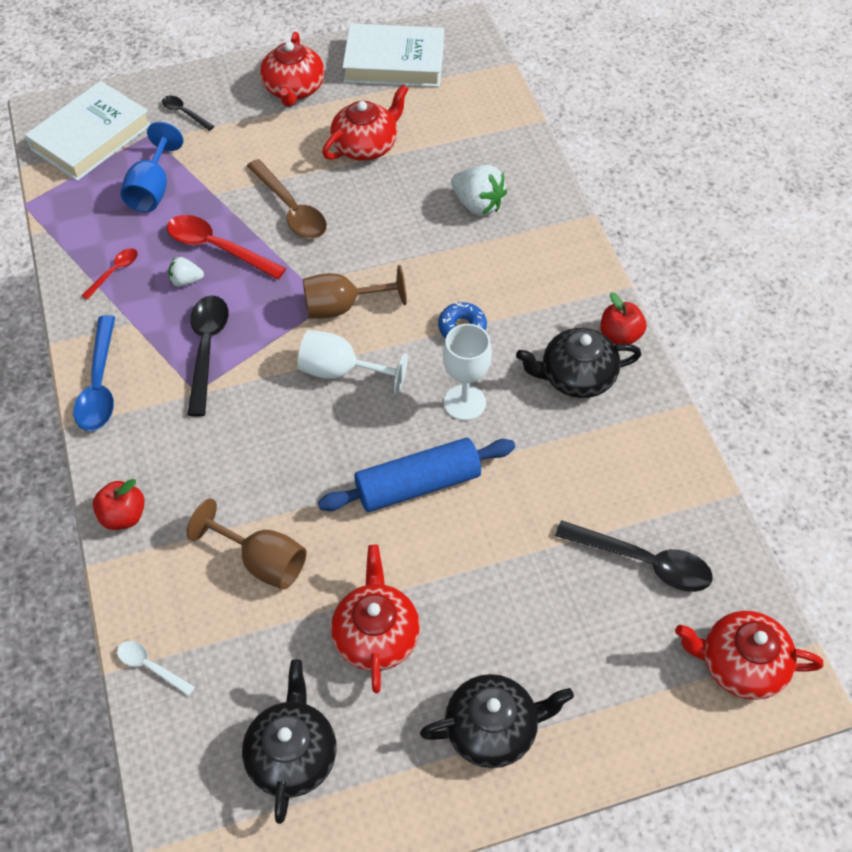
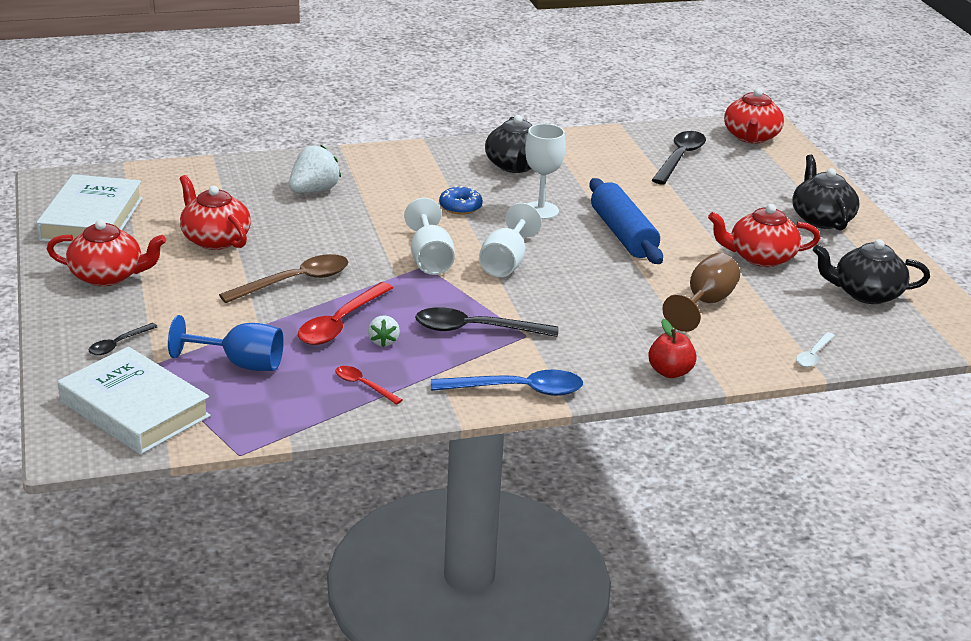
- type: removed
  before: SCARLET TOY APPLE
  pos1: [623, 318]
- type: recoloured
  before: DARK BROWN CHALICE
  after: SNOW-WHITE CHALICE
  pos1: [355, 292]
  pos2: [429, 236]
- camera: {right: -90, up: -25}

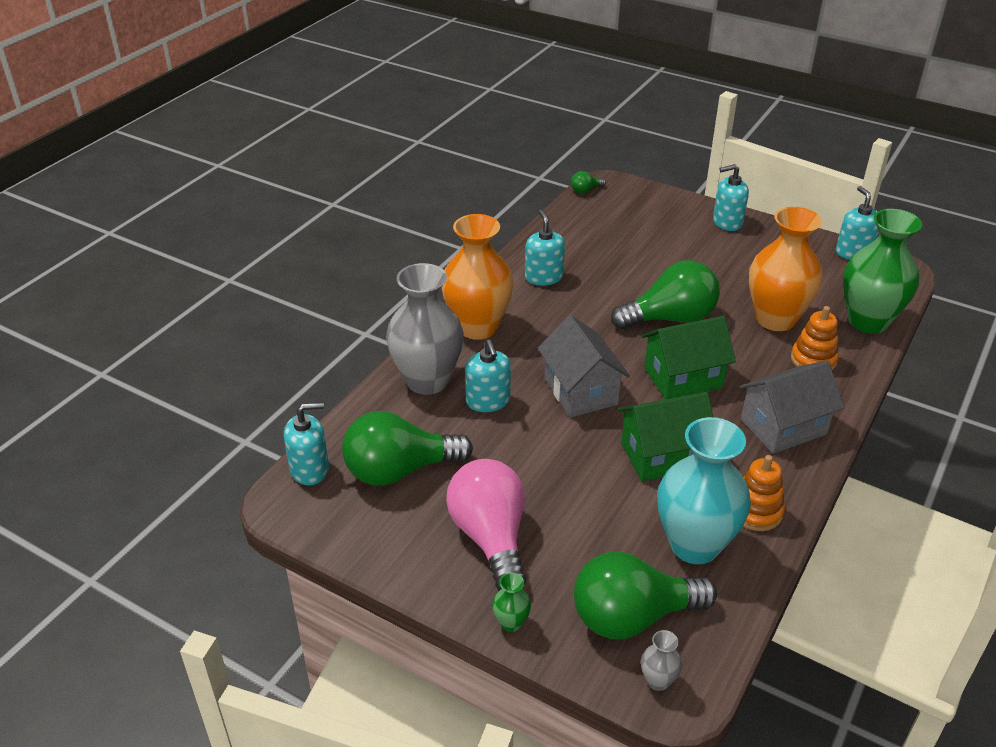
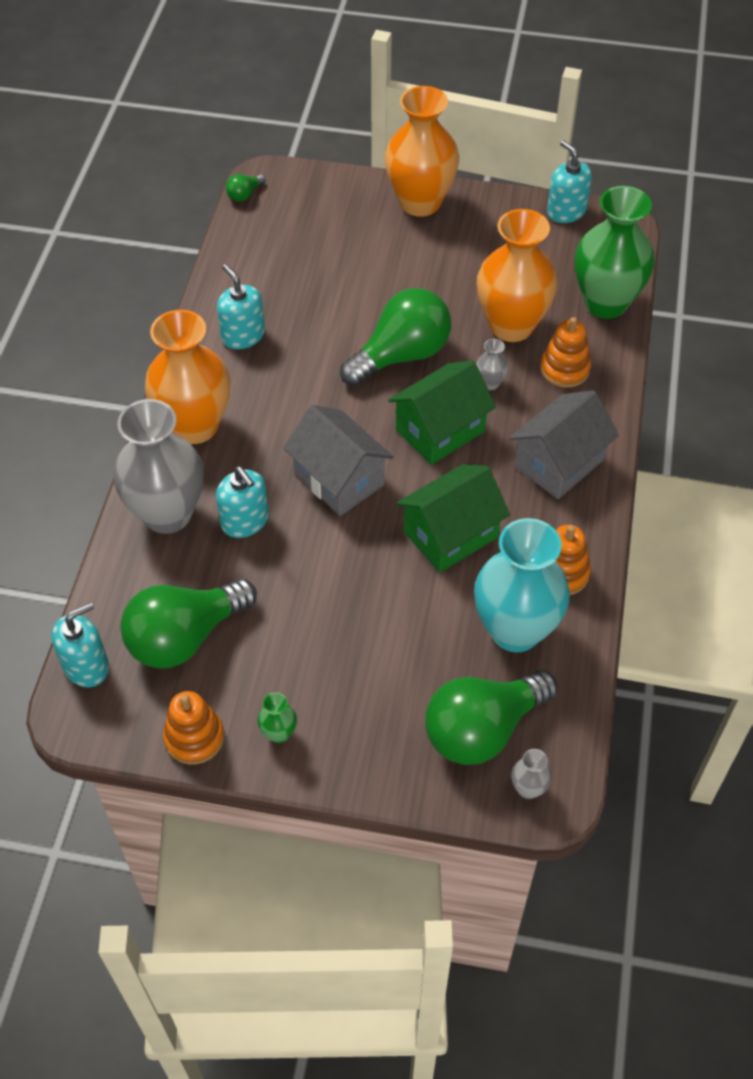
- type: removed
  before: ROSY LIGHT BULB
  pos1: [486, 525]
- type: added
  after: BRIGHT ORANGE RING STACKER
  pos2: [193, 727]
- type: added
  after: GRAY TALL VASE
  pos2: [492, 364]
- type: moved
  before: GREEN TALL VASE
  pos1: [511, 602]
  pos2: [277, 717]
- type: replaced
  before: AQUA PUMP BOTTLE
  after: BRIGHT ORANGE TALL VASE
  pos1: [731, 197]
  pos2: [422, 151]
- camera: {right: -20, up: 15}

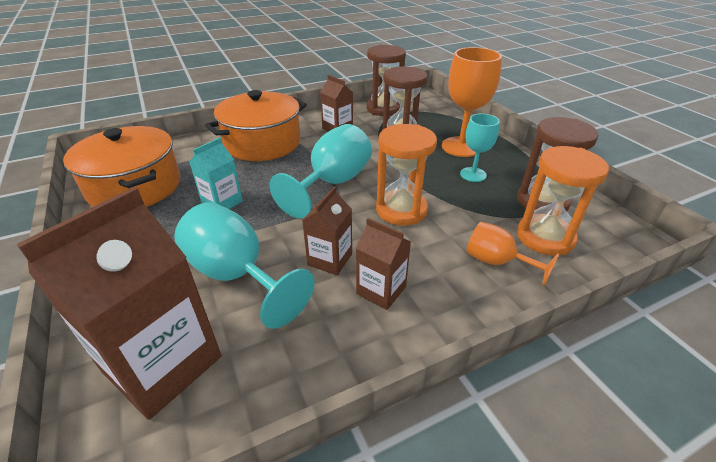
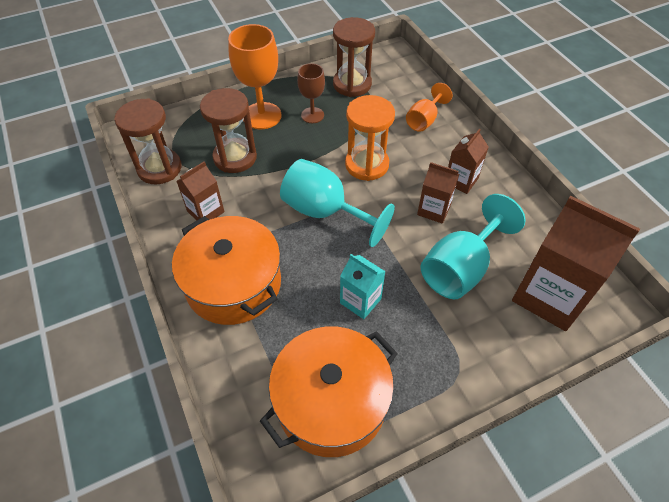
- type: removed
  before: BRIGHT ORANGE HOURGLASS
  pos1: [563, 201]
- type: recoloured
  before: AQUA CHALICE
  after: DARK BROWN CHALICE
  pos1: [480, 148]
  pos2: [311, 93]
- camera: {right: -90, up: 15}

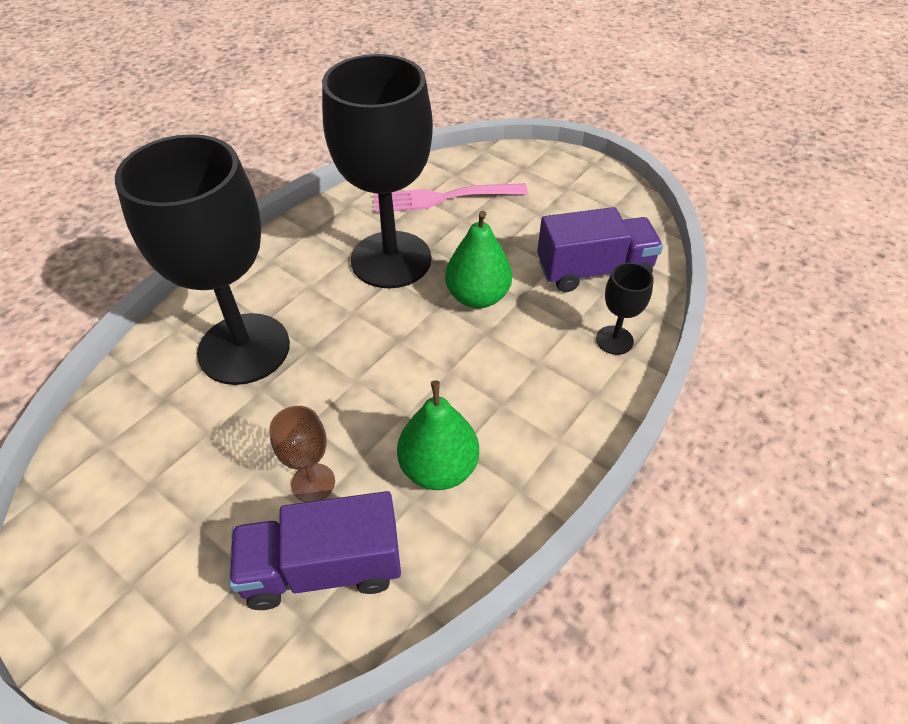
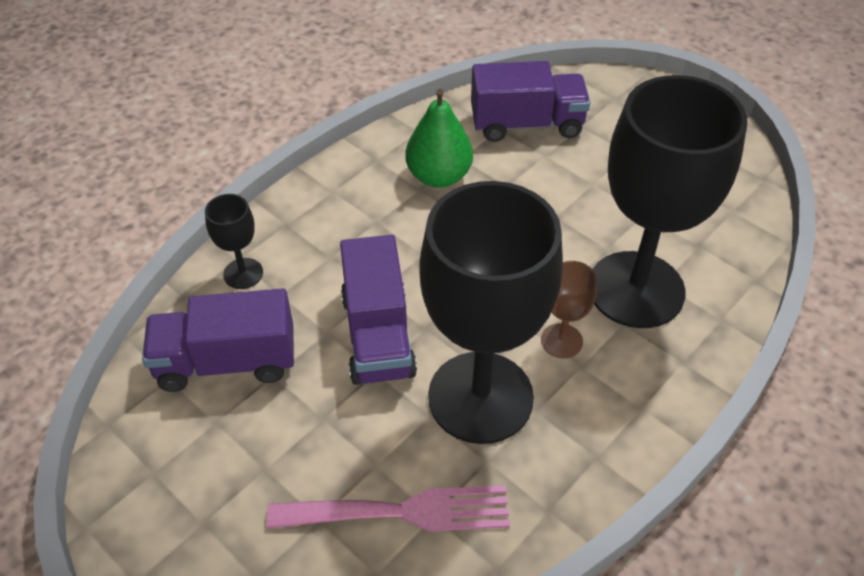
- type: moved
  before: DARK BROWN CHALICE
  pos1: [302, 454]
  pos2: [569, 309]
- type: replaced
  before: GREEN TOY PEAR
  after: VIOLET TRUCK
  pos1: [478, 260]
  pos2: [378, 310]
- camera: {right: -175, up: 0}

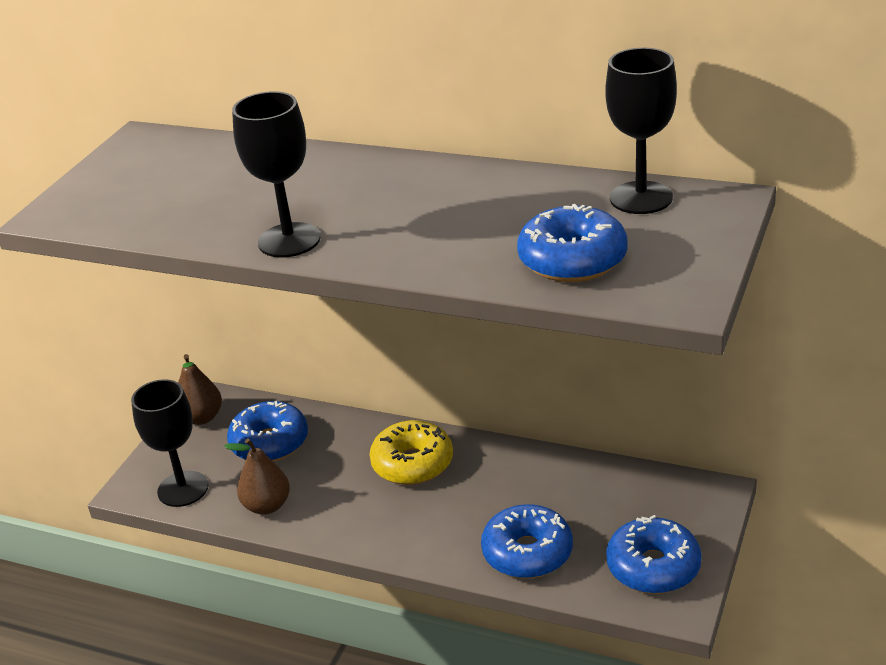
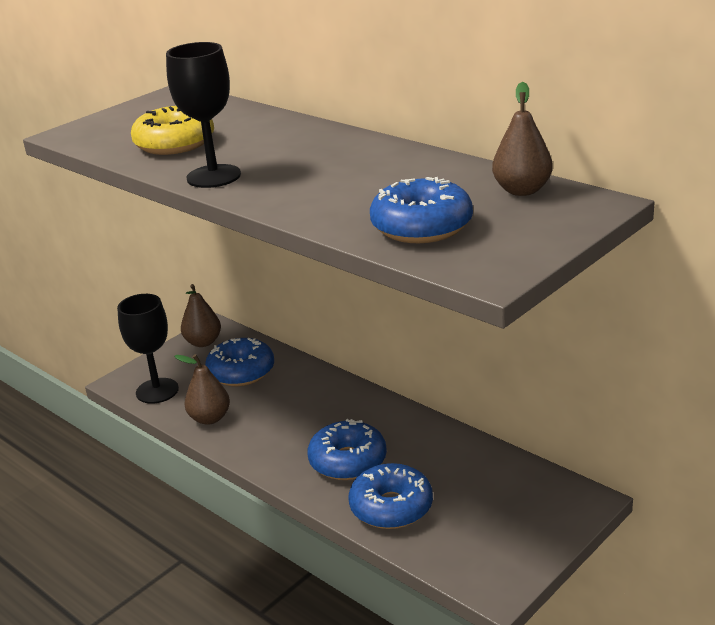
- type: moved
  before: GOLDEN GLAZED DONUT
  pos1: [411, 452]
  pos2: [172, 130]
- type: moved
  before: COBALT GLAZED DONUT
  pos1: [654, 554]
  pos2: [347, 449]
- type: replaced
  before: EBONY CHALICE
  after: DARK BROWN TOY PEAR
  pos1: [641, 131]
  pos2: [522, 139]
- camera: {right: 20, up: -5}

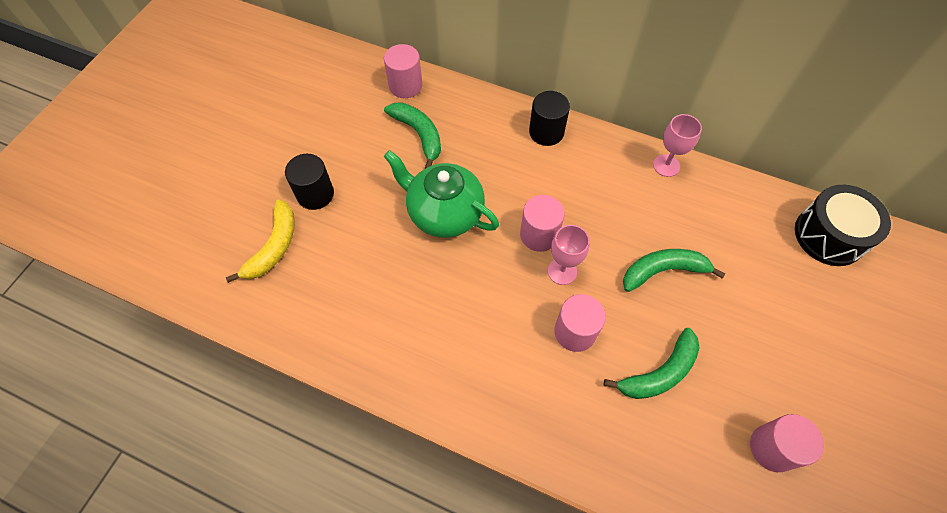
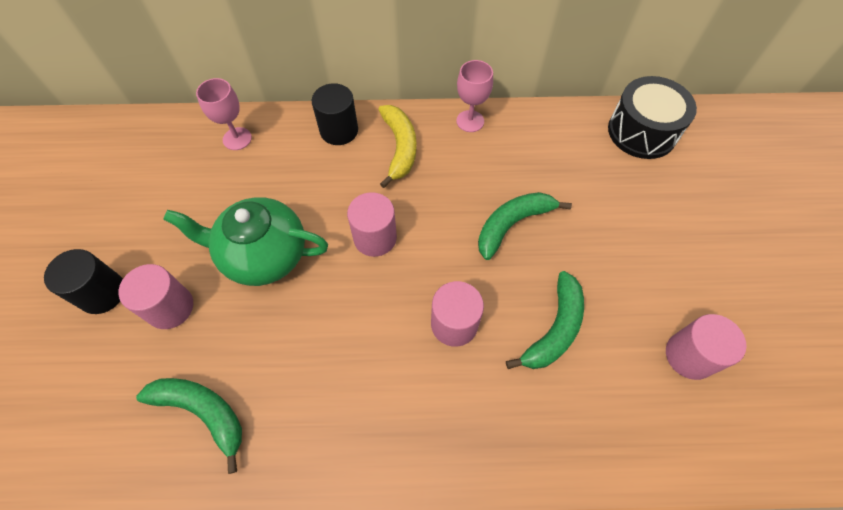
- type: moved
  before: GOLDEN TOY BANANA
  pos1: [260, 241]
  pos2: [397, 146]
- type: moved
  before: ROSY SOLID CYLINDER
  pos1: [403, 71]
  pos2: [155, 296]
- type: moved
  before: GREEN TOY BANANA
  pos1: [412, 135]
  pos2: [189, 426]
- type: moved
  before: ROSY CHALICE
  pos1: [569, 255]
  pos2: [224, 114]
- camera: {right: -25, up: 0}

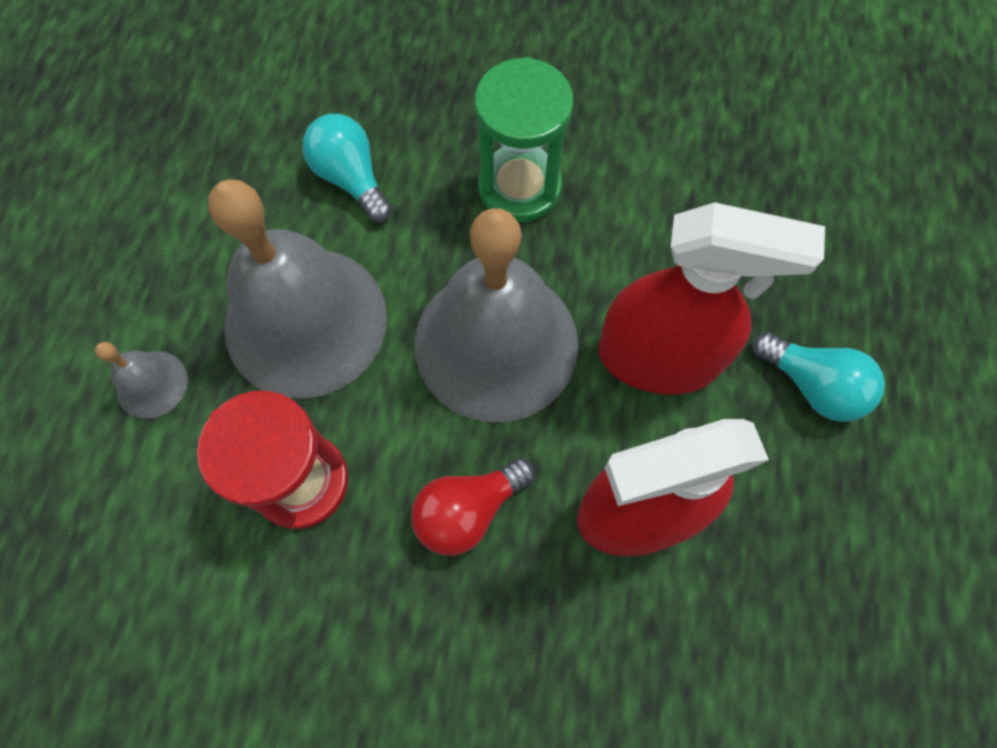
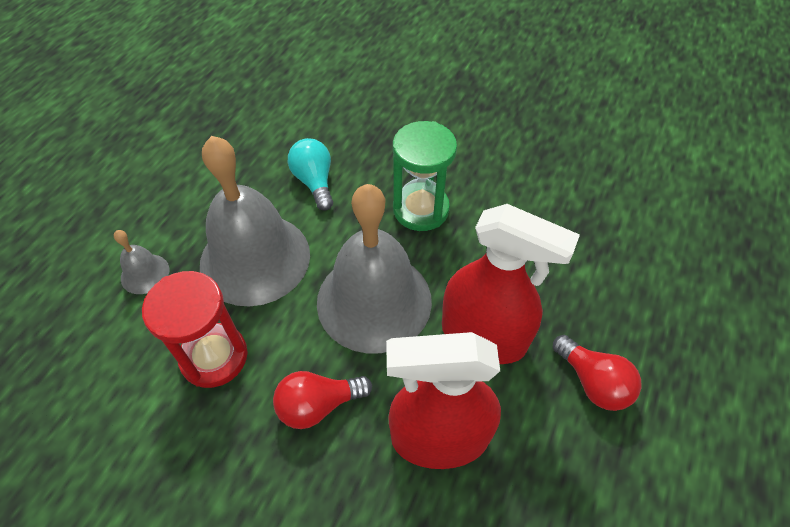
- type: recoloured
  before: AQUA LIGHT BULB
  after: SCARLET LIGHT BULB
  pos1: [818, 377]
  pos2: [597, 373]
- camera: {right: 15, up: -15}

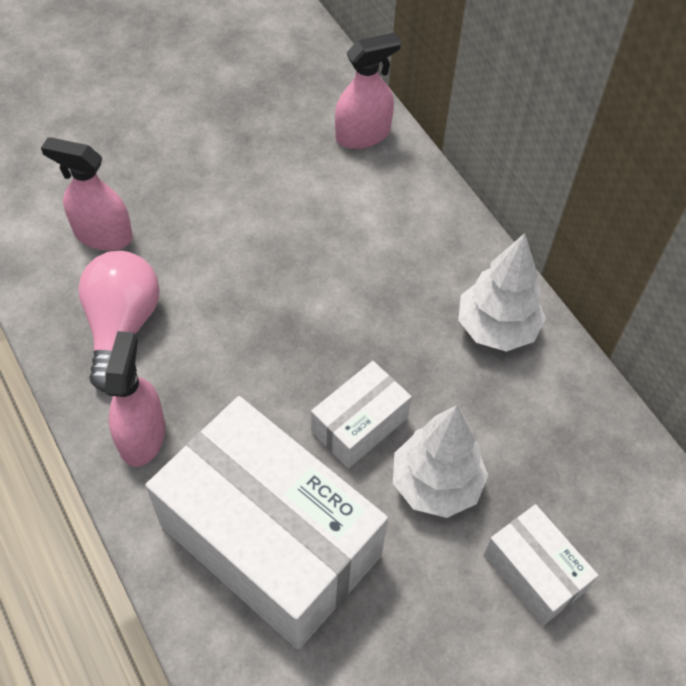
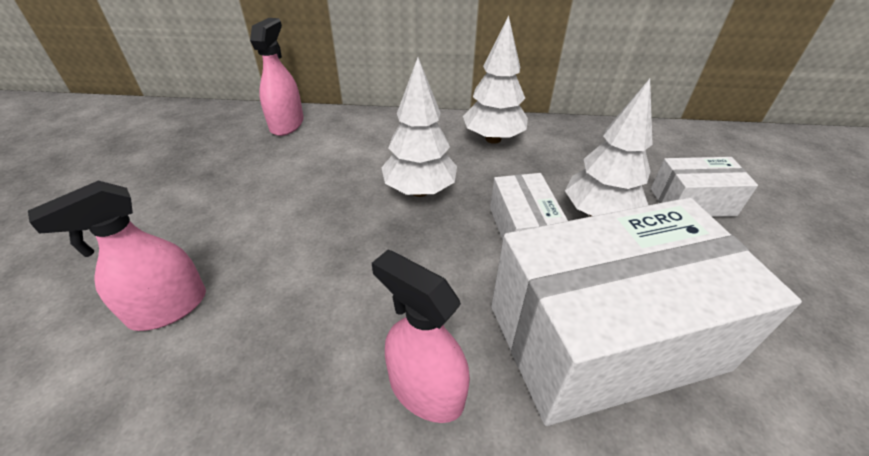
- type: removed
  before: ROSY LIGHT BULB
  pos1: [119, 321]
- type: added
  after: SNOW-WHITE TOY TREE
  pos2: [419, 127]
- camera: {right: -55, up: -15}

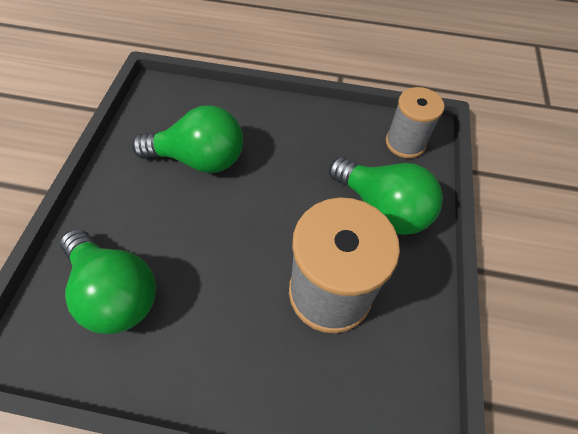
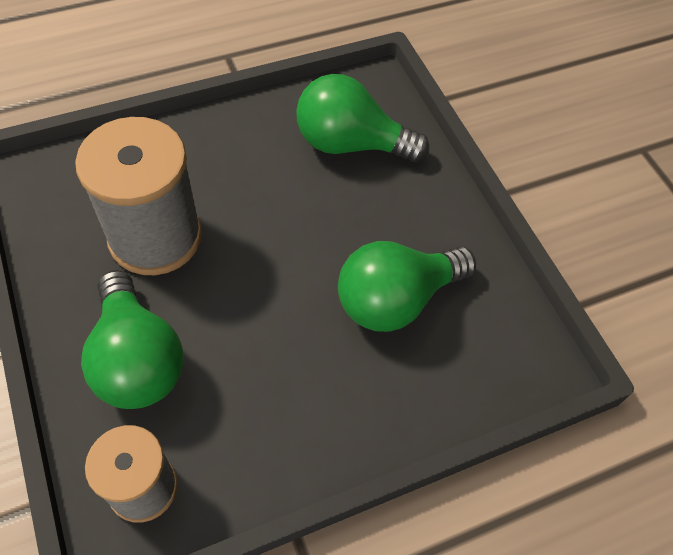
- type: turned
  before: GREEN LIGHT BULB
  pos1: [386, 196]
  pos2: [132, 339]
  turn: -120
- camera: {right: 145, up: 0}

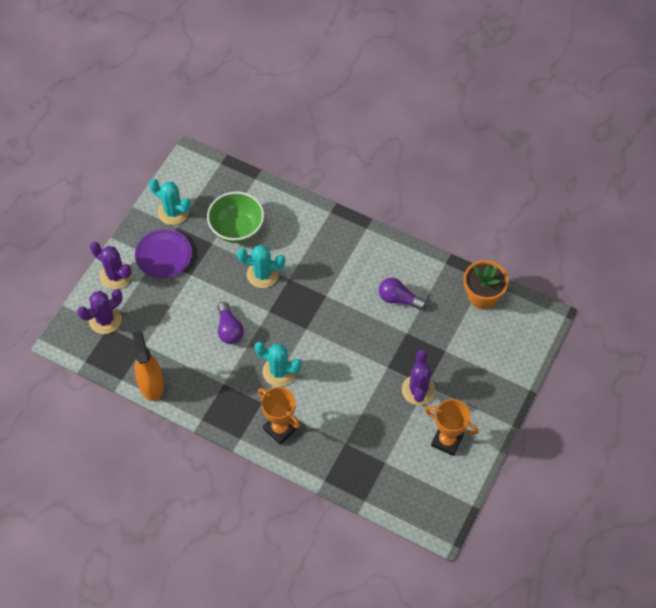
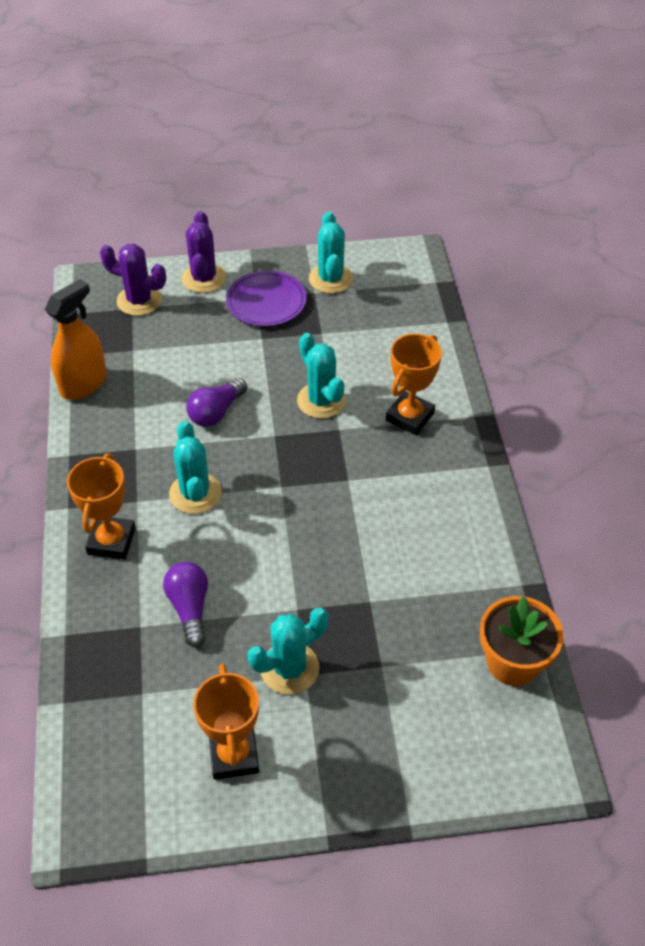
- type: removed
  before: GREEN DEEP DISH
  pos1: [235, 217]
- type: added
  after: BRIGHT ORANGE AWARD CUP
  pos2: [414, 384]
- type: moved
  before: VIOLET LIGHT BULB
  pos1: [402, 294]
  pos2: [185, 604]
- type: recoloured
  before: VIOLET SAGUARO CACTUS
  after: AQUA SAGUARO CACTUS
  pos1: [419, 377]
  pos2: [288, 651]
- camera: {right: 55, up: -10}

